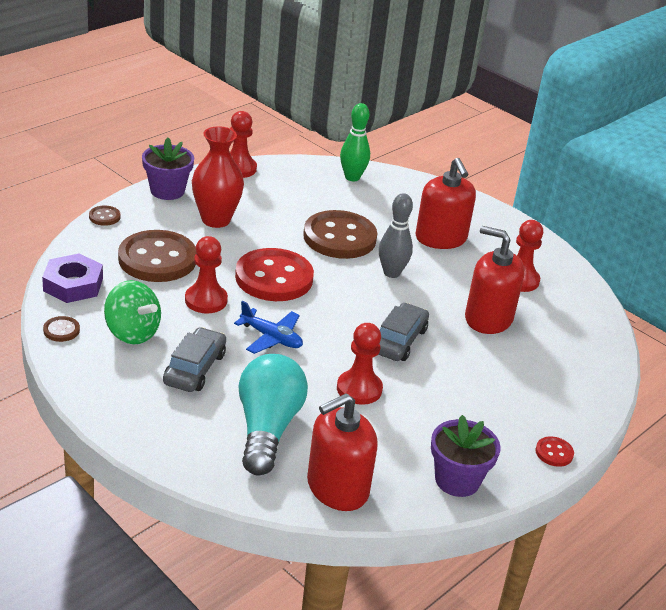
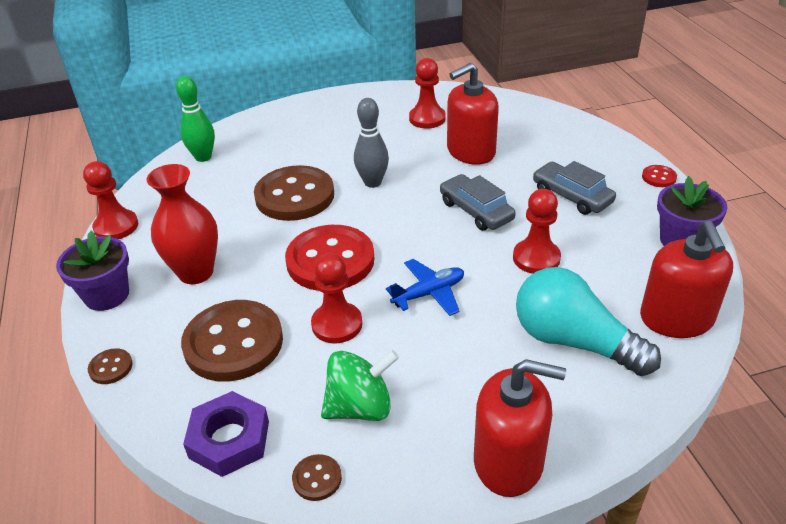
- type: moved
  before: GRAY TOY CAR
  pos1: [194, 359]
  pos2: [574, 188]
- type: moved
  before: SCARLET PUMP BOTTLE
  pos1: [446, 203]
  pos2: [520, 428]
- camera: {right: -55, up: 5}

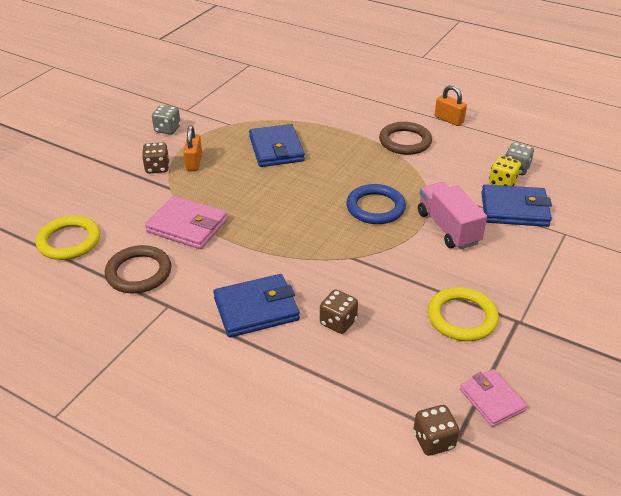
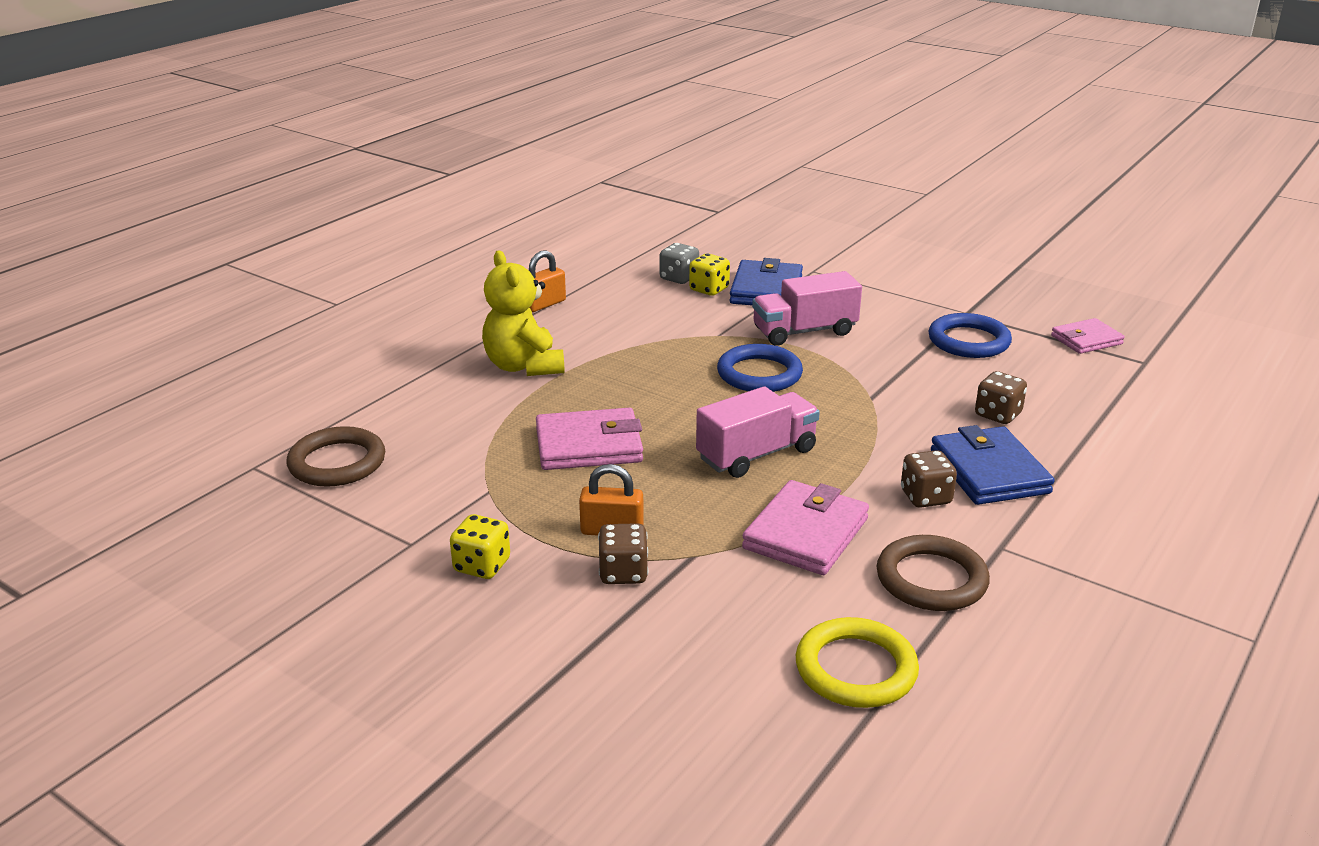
- type: added
  after: GOLDEN TEDDY BEAR
  pos2: [523, 313]
- type: added
  after: ROSY TRUCK
  pos2: [758, 432]
- type: moved
  before: DARK BROWN TORUS
  pos1: [405, 138]
  pos2: [335, 456]
- type: moved
  before: DARK BROWN DIE
  pos1: [436, 430]
  pos2: [929, 479]
- type: recoloured
  before: GRAY DIE
  after: GOLDEN DIE
  pos1: [166, 120]
  pos2: [480, 546]
- type: recoloured
  before: COBALT BILLFOLD
  after: ROSY BILLFOLD
  pos1: [277, 145]
  pos2: [589, 439]
- type: recoloured
  before: GOLDEN TORUS
  after: COBALT TORUS
  pos1: [463, 314]
  pos2: [970, 335]
- camera: {right: -85, up: -10}

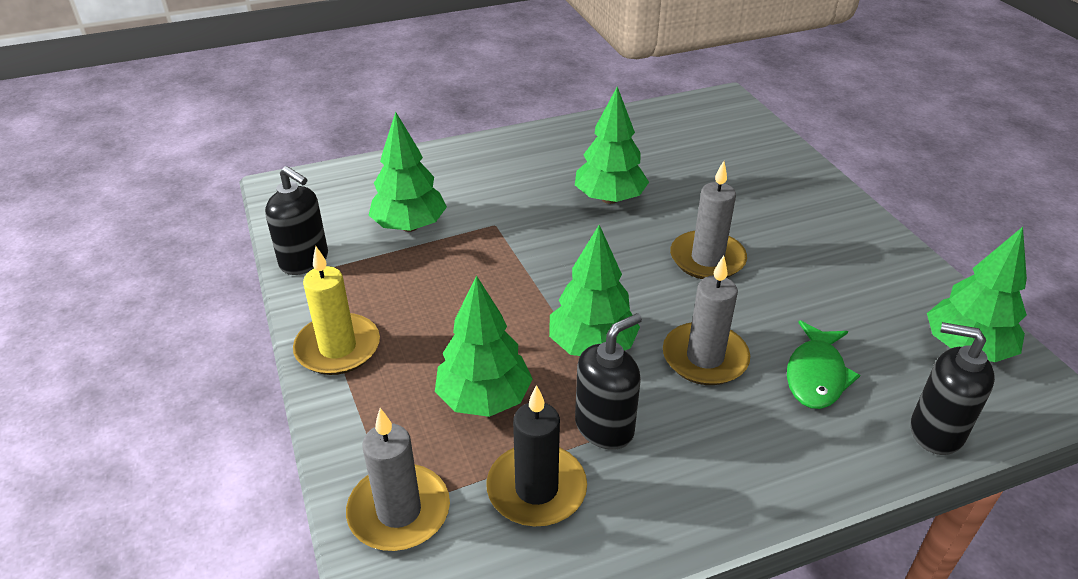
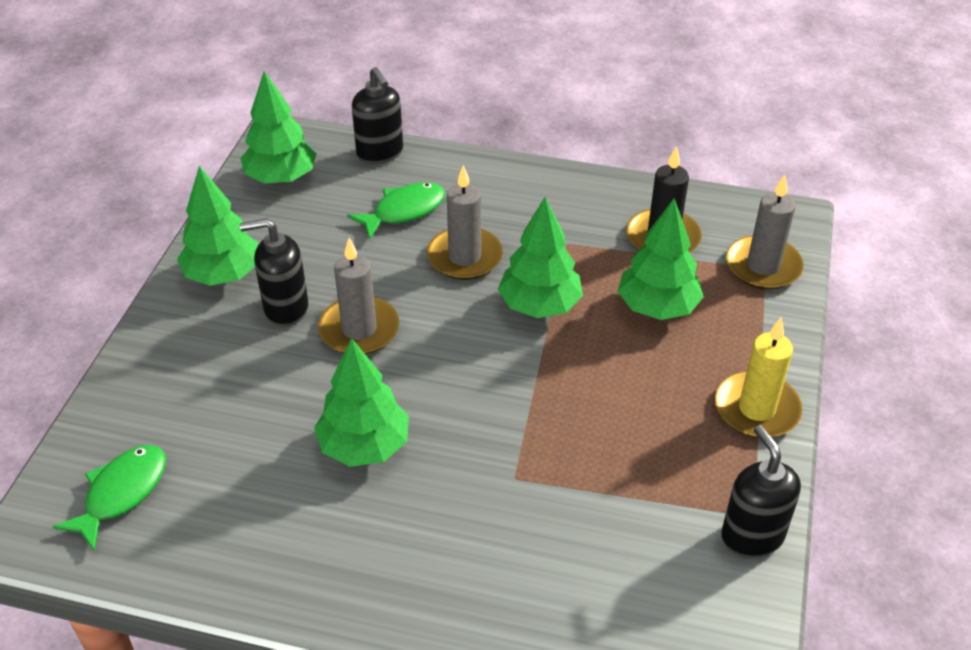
- type: added
  after: GREEN FISH FIGURE
  pos2: [109, 498]
- type: moved
  before: GREEN TOY TREE
  pos1: [407, 172]
  pos2: [218, 226]
- type: moved
  before: EBONY PUMP BOTTLE
  pos1: [608, 381]
  pos2: [274, 272]
- camera: {right: -145, up: 5}

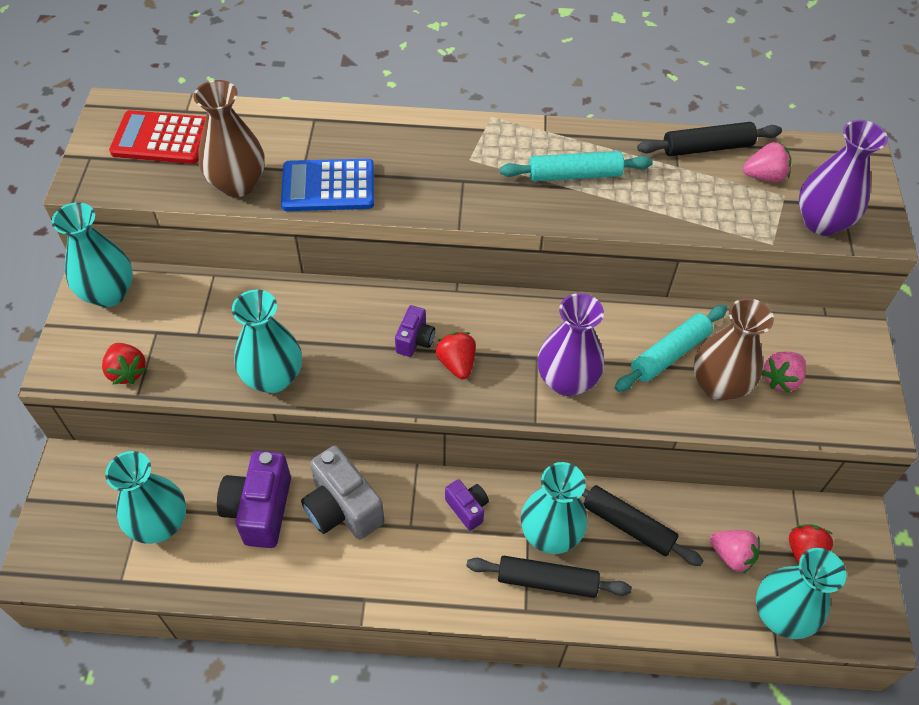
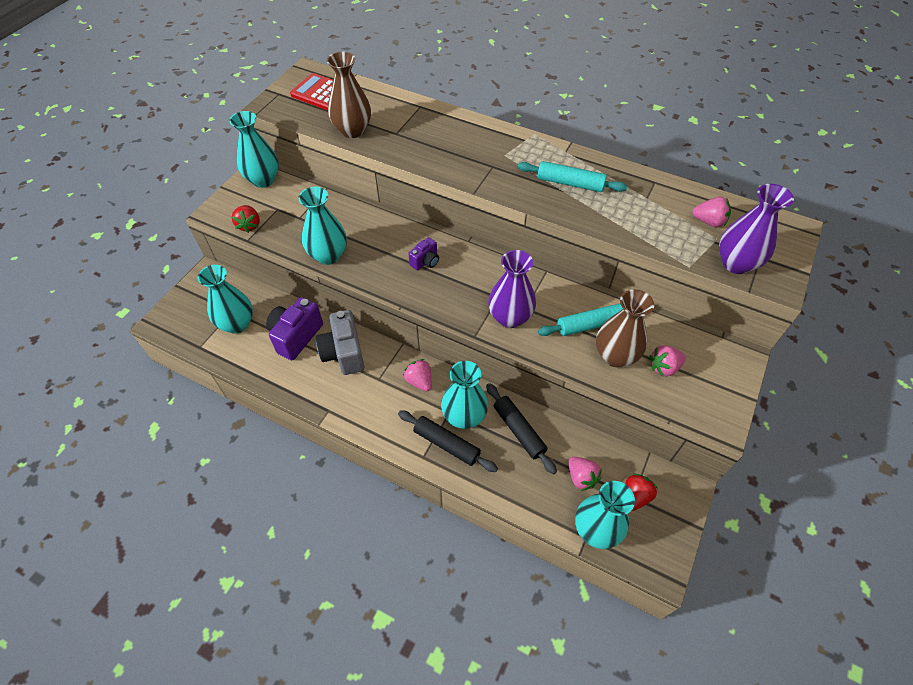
- type: removed
  before: COBALT POCKET CALCULATOR
  pos1: [327, 185]
- type: removed
  before: SCARLET BERRY
  pos1: [456, 355]
- type: removed
  before: EBONY ROLLING PIN
  pos1: [709, 139]
- type: replaced
  before: VIOLET PHOTO CAMERA
  after: ROSY BERRY
  pos1: [467, 505]
  pos2: [418, 375]
- camera: {right: 25, up: 0}

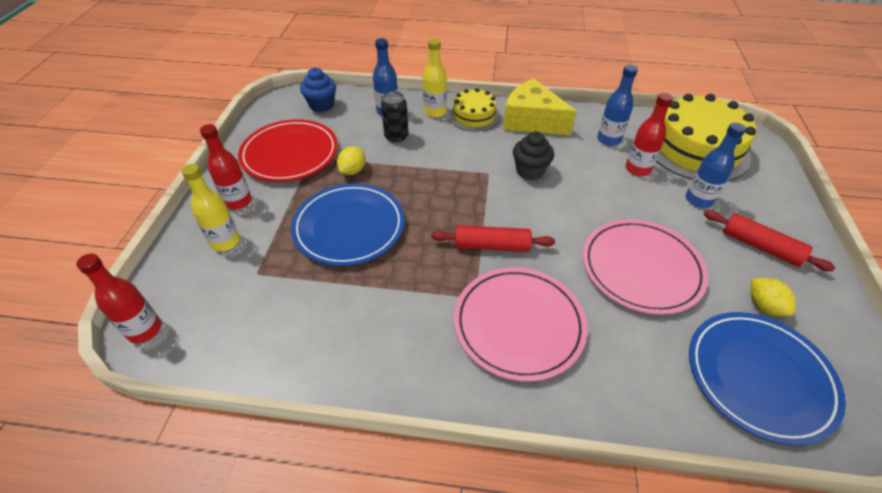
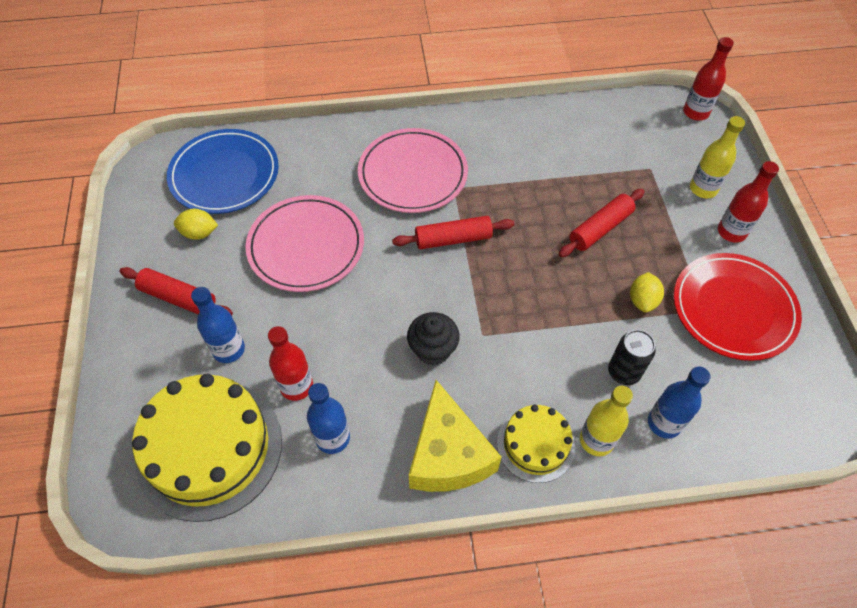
- type: removed
  before: COBALT FAIRY CAKE
  pos1: [318, 90]
- type: replaced
  before: COBALT FLAT DISH
  after: SCARLET ROLLING PIN
  pos1: [348, 224]
  pos2: [602, 223]
- type: turned
  before: GOLDEN CHEESE WEDGE
  pos1: [540, 106]
  pos2: [455, 436]
  turn: 60
- type: turned
  before: GOLDEN CITRUS FRUIT
  pos1: [773, 297]
  pos2: [196, 224]
  turn: -45
- camera: {right: 165, up: 10}

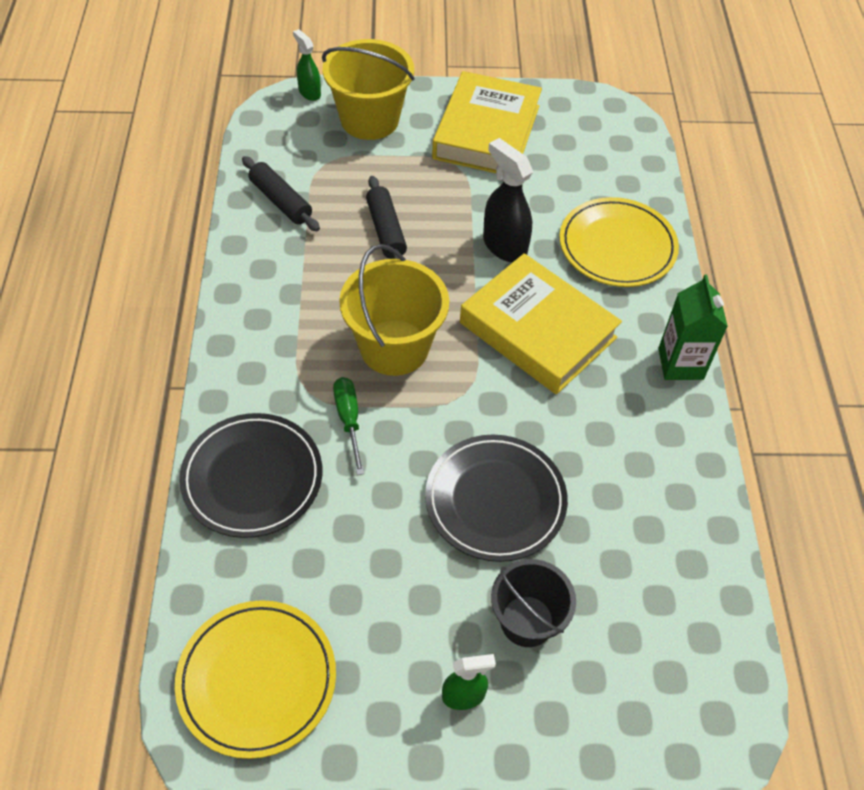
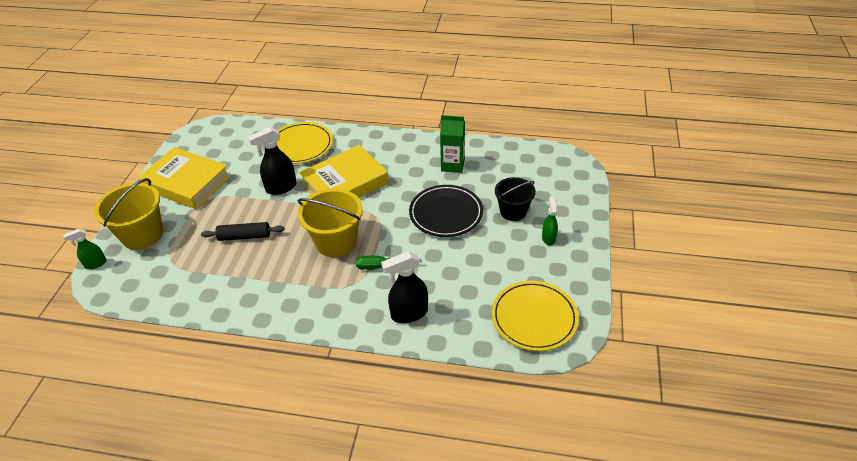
- type: removed
  before: EBONY ROLLING PIN
  pos1: [281, 193]
- type: moved
  before: GREEN CARTON
  pos1: [693, 327]
  pos2: [452, 144]
- type: replaced
  before: EBONY FLAT DISH
  after: EBONY SPRAY BOTTLE
  pos1: [250, 475]
  pos2: [404, 287]
- camera: {right: -75, up: -10}

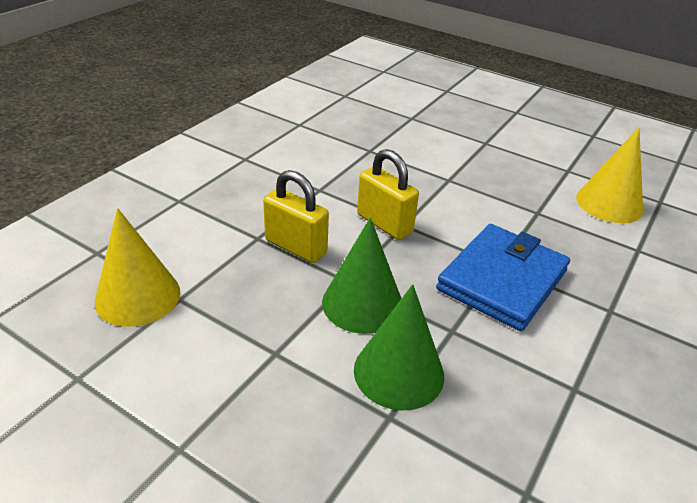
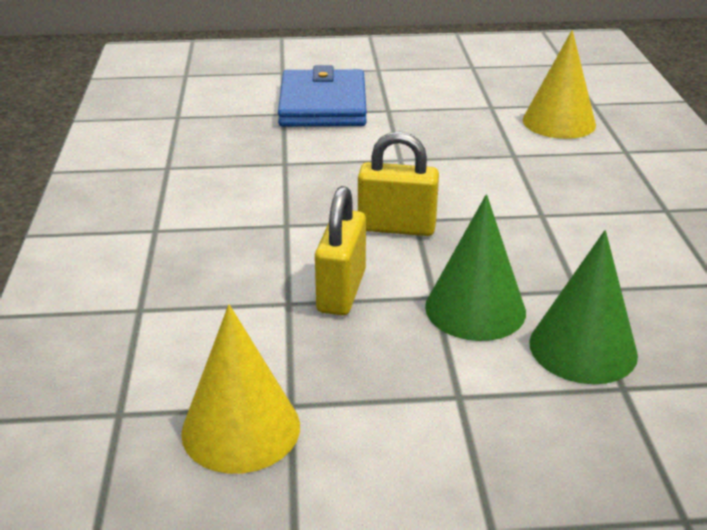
- type: moved
  before: COBALT BILLFOLD
  pos1: [503, 277]
  pos2: [322, 96]
- type: turned
  before: GOLDEN LOCK
  pos1: [296, 216]
  pos2: [340, 251]
  turn: -75
- camera: {right: -35, up: -5}

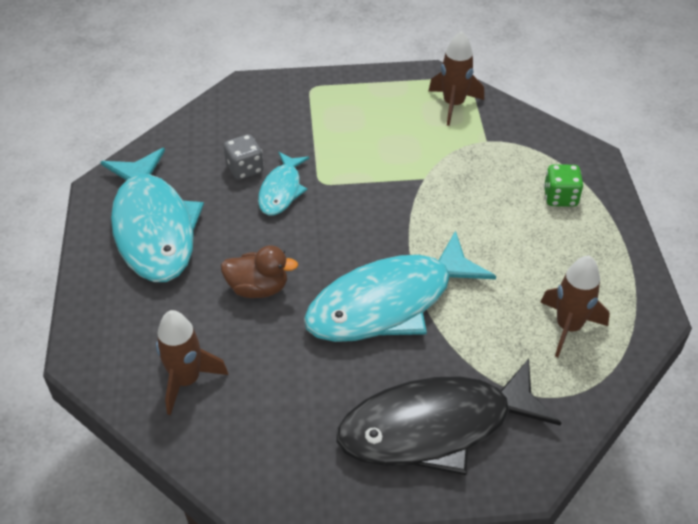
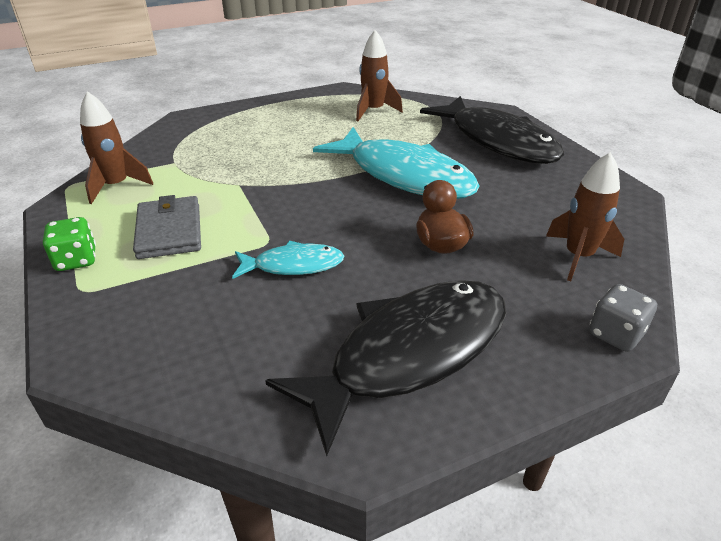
- type: added
  after: GRAY BILLFOLD
  pos2: [167, 227]
- type: moved
  before: GRAY DIE
  pos1: [244, 157]
  pos2: [623, 318]
- type: moved
  before: GREEN DIE
  pos1: [563, 185]
  pos2: [69, 244]
- type: recoloured
  before: AQUA FISH FIGURE
  after: EBONY FISH FIGURE
  pos1: [152, 215]
  pos2: [385, 368]
- camera: {right: -110, up: -10}

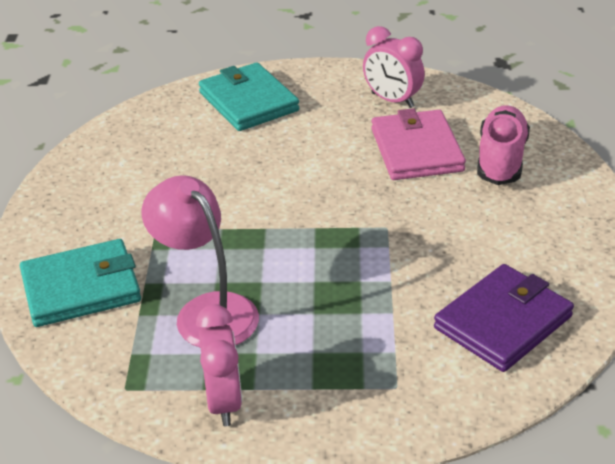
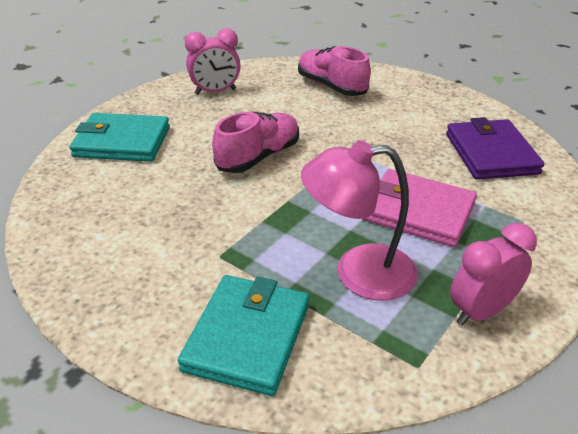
- type: added
  after: ROSY LACE-UP SHOE
  pos2: [255, 142]
- type: moved
  before: ROSY BILLFOLD
  pos1: [418, 144]
  pos2: [420, 208]
- type: turned
  before: ROSY ALARM CLOCK
  pos1: [219, 365]
  pos2: [493, 274]
  turn: -60
- camera: {right: -55, up: 0}

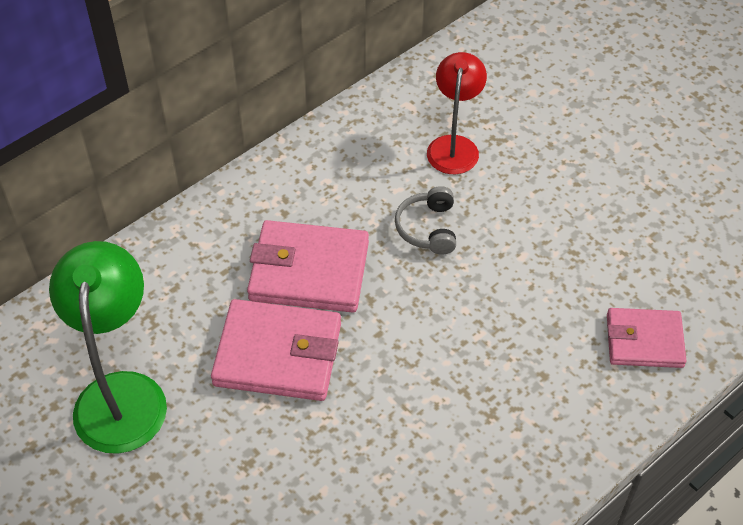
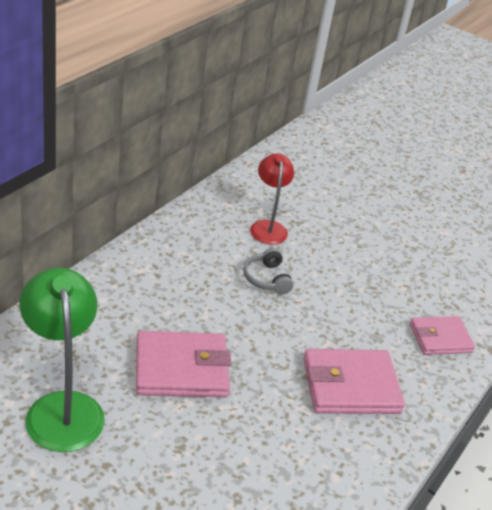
- type: moved
  before: ROSY BILLFOLD
  pos1: [308, 266]
  pos2: [354, 381]
- camera: {right: -20, up: -15}

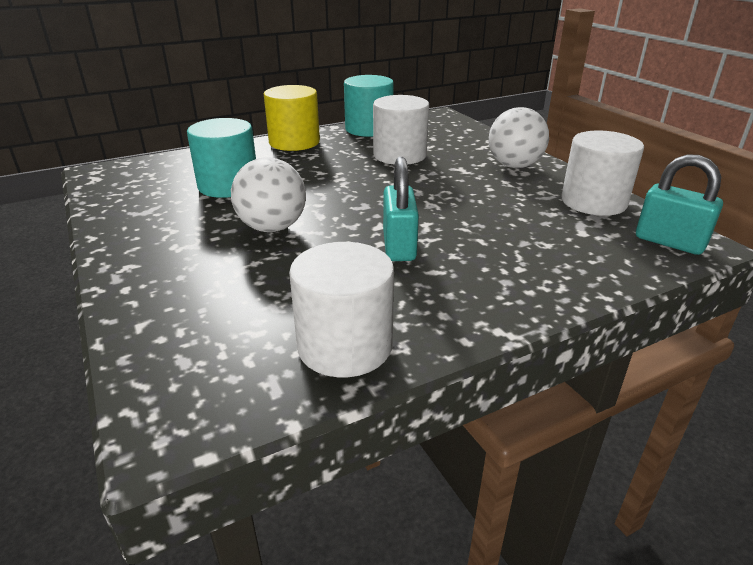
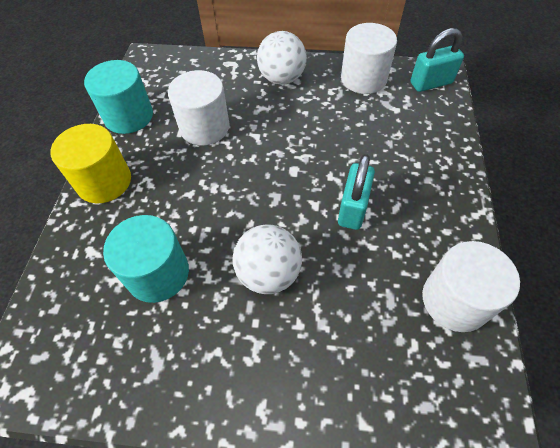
- type: turned
  before: AQUA LOCK
  pos1: [401, 209]
  pos2: [356, 192]
  turn: 75
- camera: {right: -55, up: 25}

